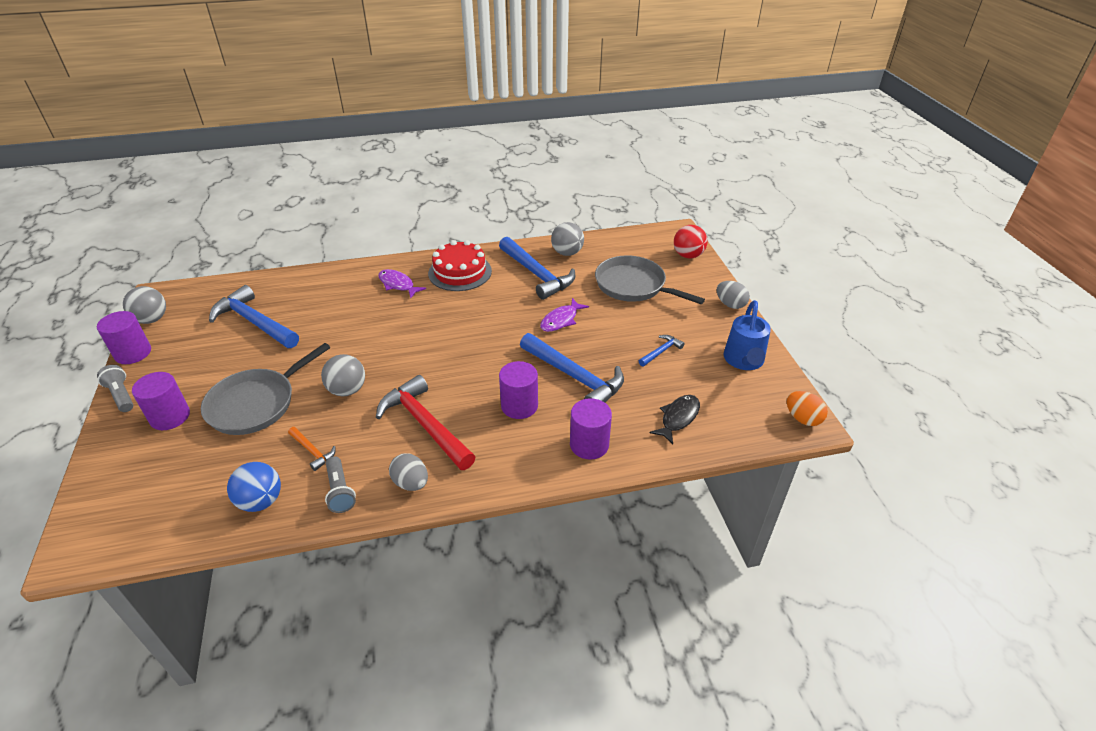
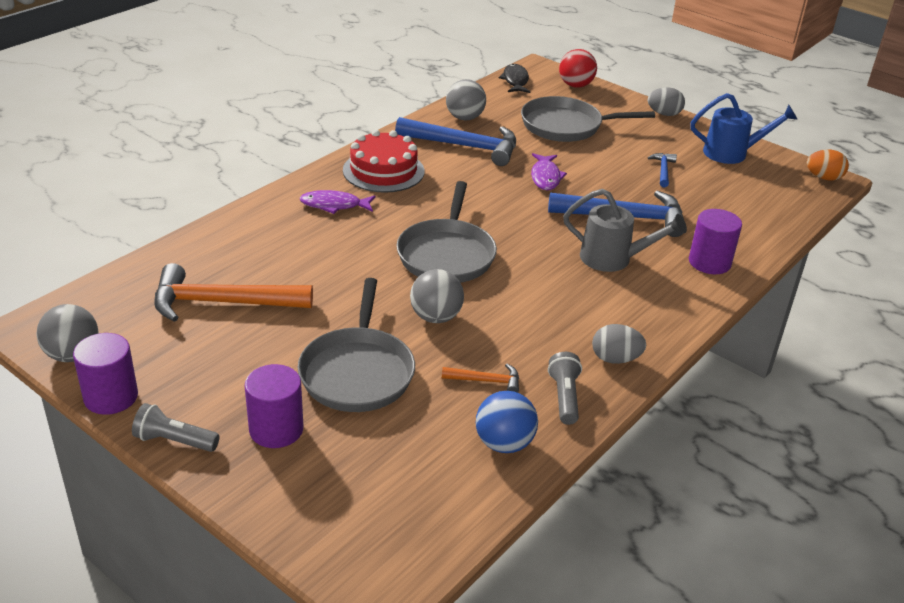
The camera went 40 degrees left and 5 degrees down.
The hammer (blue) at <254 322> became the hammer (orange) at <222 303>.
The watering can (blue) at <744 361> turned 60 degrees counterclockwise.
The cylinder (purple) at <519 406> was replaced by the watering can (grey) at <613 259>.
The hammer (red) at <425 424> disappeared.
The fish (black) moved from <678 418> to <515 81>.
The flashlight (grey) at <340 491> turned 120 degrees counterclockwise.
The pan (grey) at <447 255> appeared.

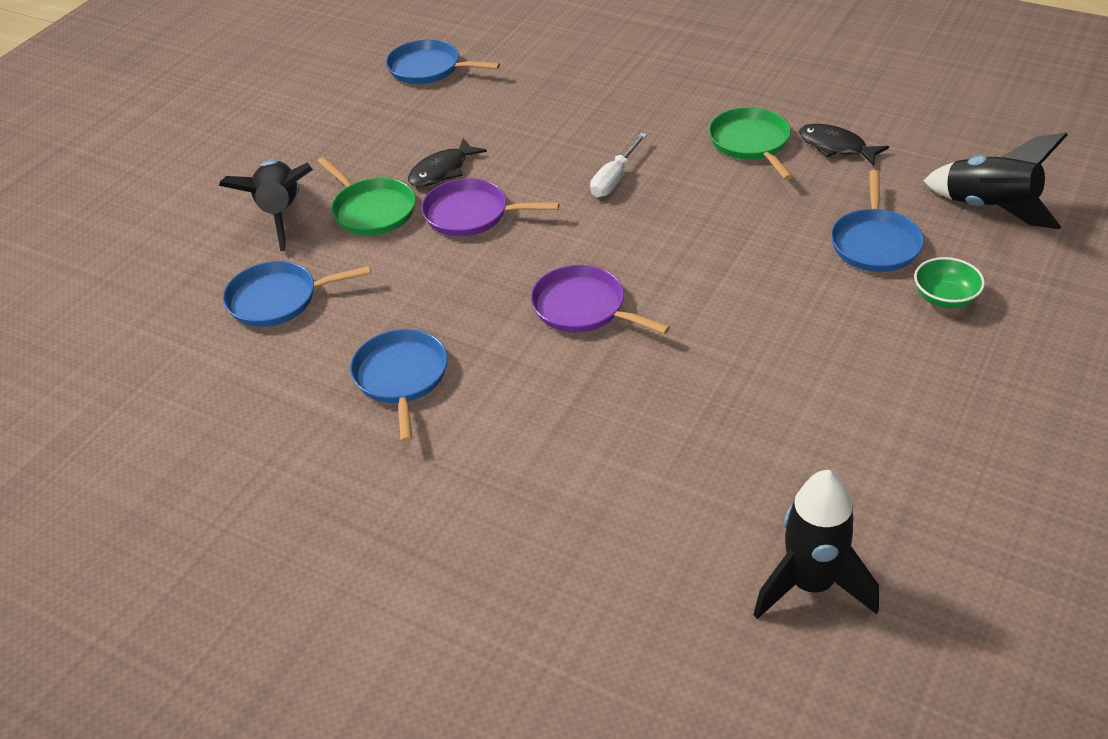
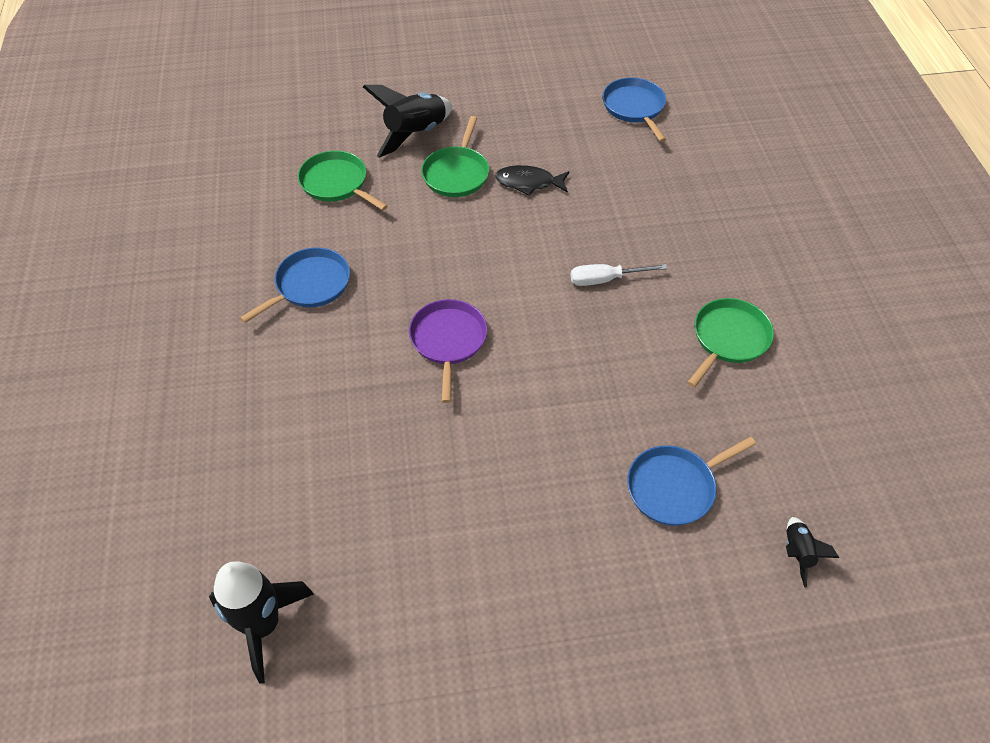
The camera went 50 degrees right and 10 degrees up.
The fish (black) at <836 147> disappeared.
The rocket (black) at <989 209> changed to 0.50 times the size.
The pan (purple) at <470 214> disappeared.
The bowl (green) at <945 298> disappeared.
The pan (blue) at <277 299> became the pan (green) at <336 183>.

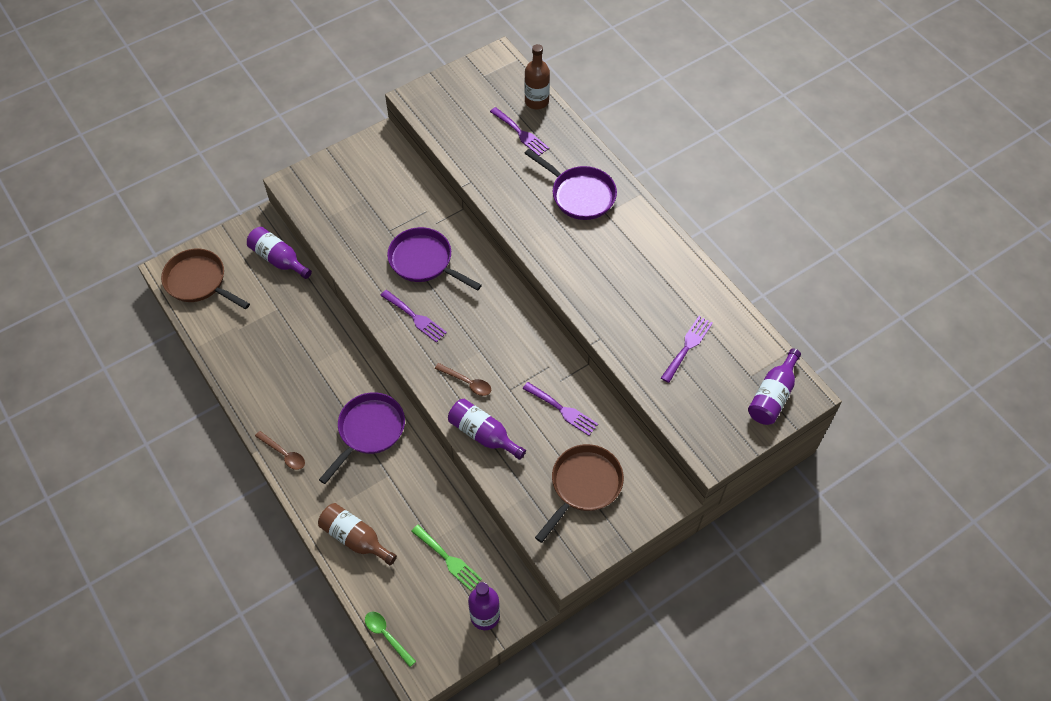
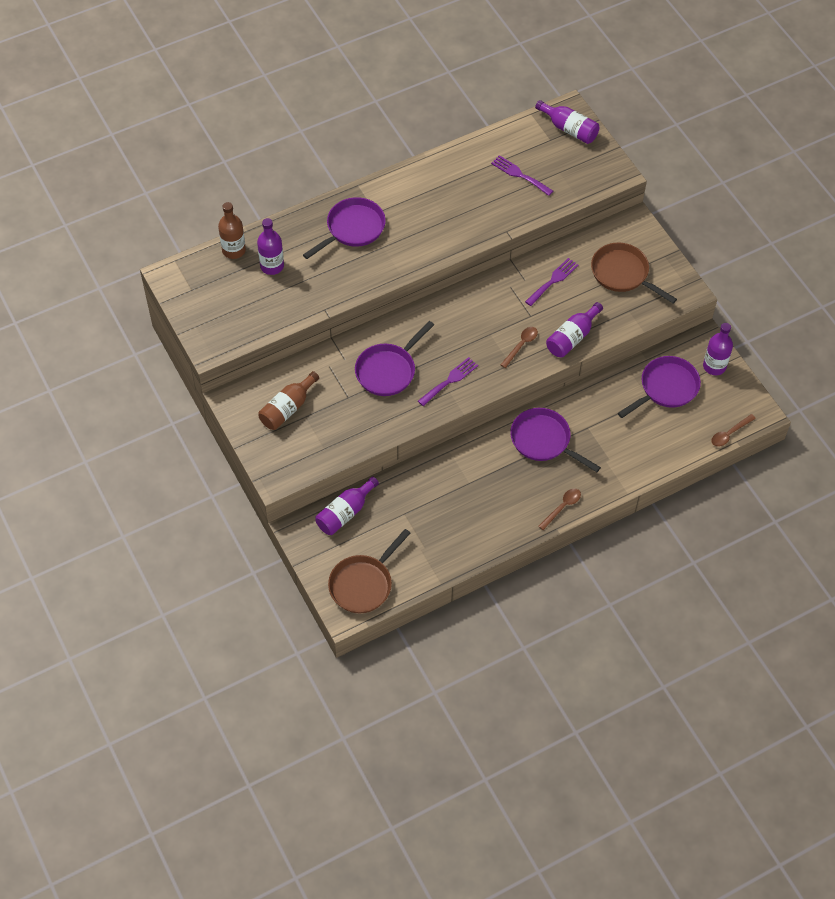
The camera went 85 degrees left and 0 degrees up.
The fork (purple) at <521 133> was replaced by the bottle (purple) at <272 266>.
The bottle (brown) moved from <355 538> to <287 408>.
The fork (green) at <448 559> was replaced by the pan (purple) at <666 388>.
The spoon (green) at <387 636> became the spoon (brown) at <729 434>.

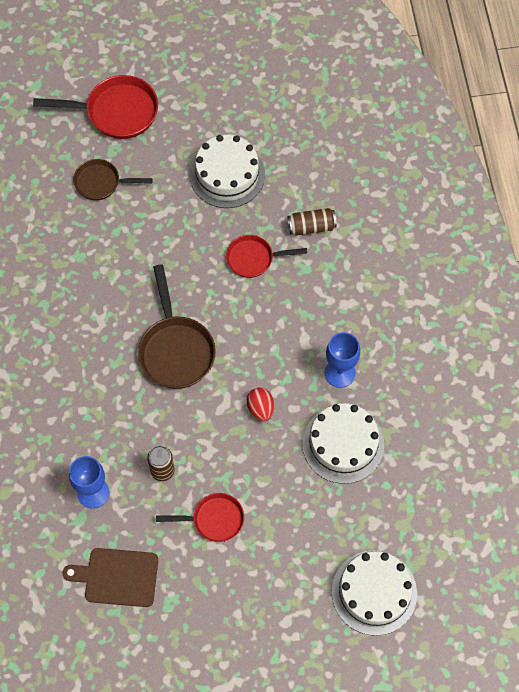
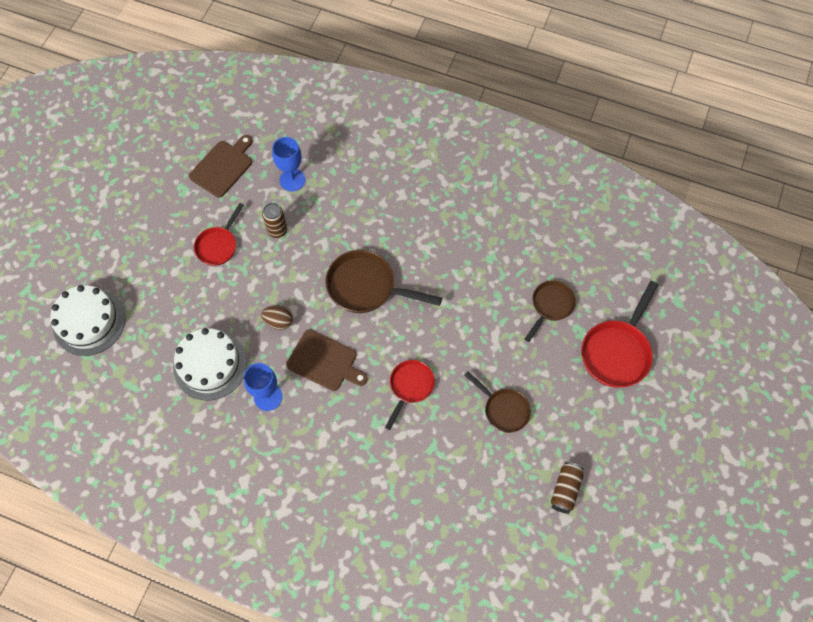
The camera went 120 degrees right and 0 degrees up.
The cake (white) at <227 175> was replaced by the pan (brown) at <503 409>.
The can (brown) moved from <311 227> to <565 489>.
The egg (red) at <260 408> became the egg (brown) at <279 321>.
The cutting board (brown) at <324 361> appeared.

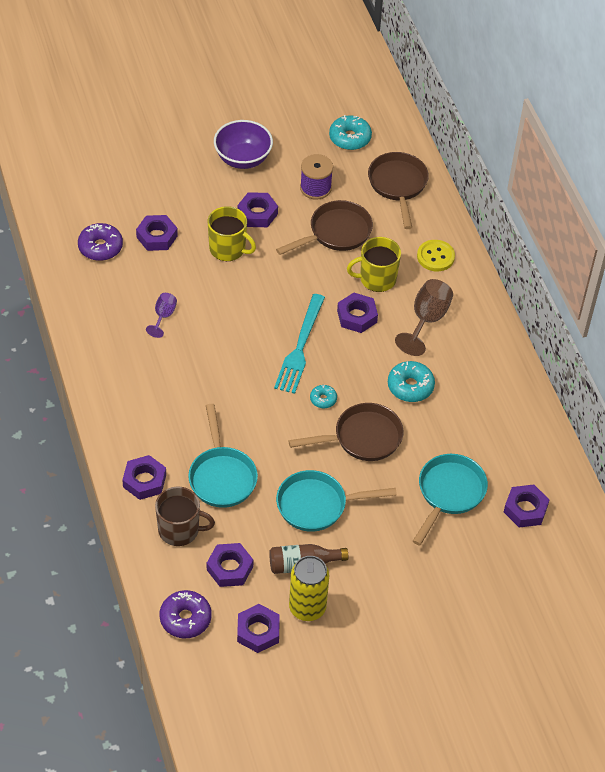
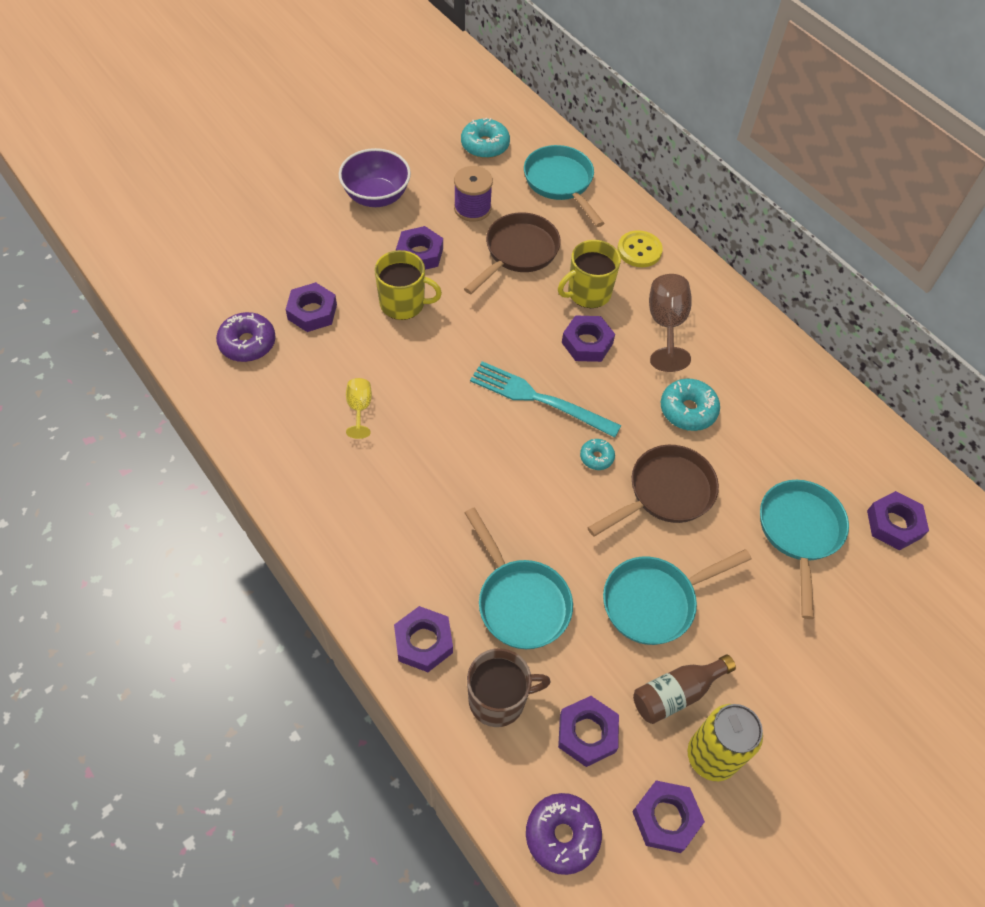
The camera went 20 degrees left and 5 degrees up.
The pan (brown) at <398 185> became the pan (turquoise) at <560 183>.
The goblet (purple) at <163 316> became the goblet (yellow) at <359 408>.
The fork (turquoise) at <300 347> turned 120 degrees clockwise.

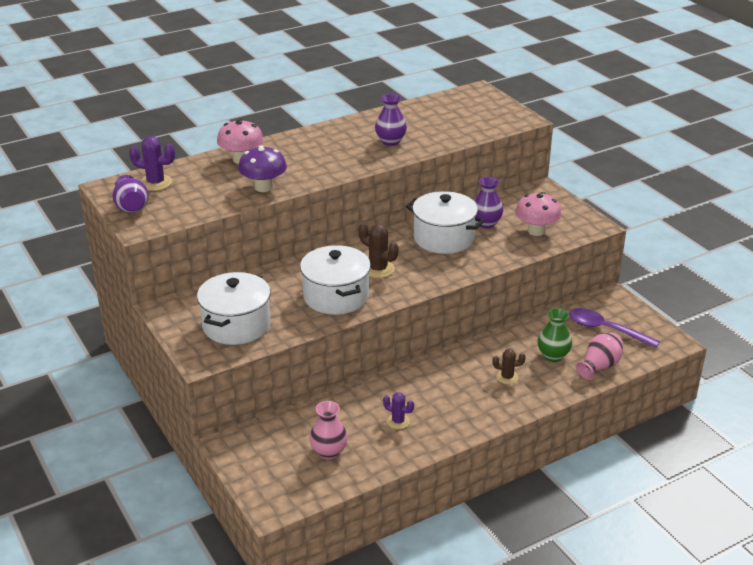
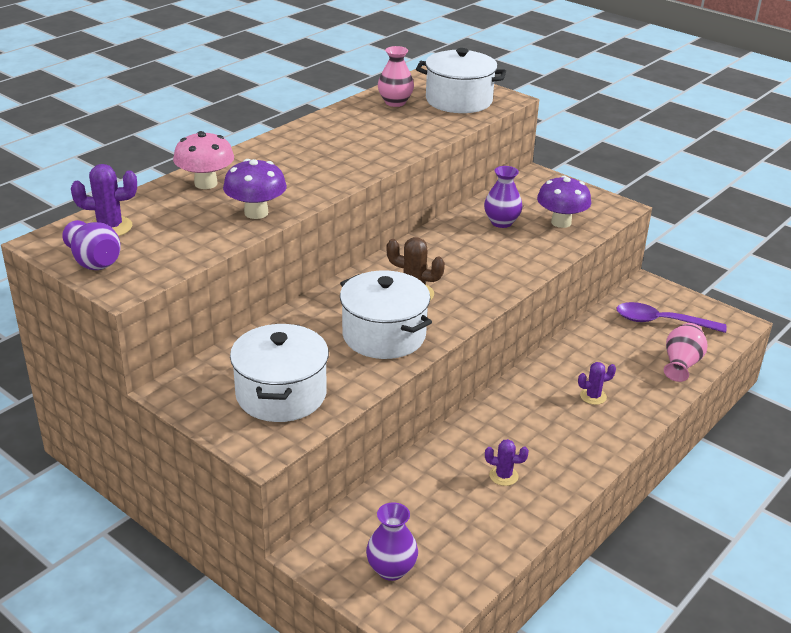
The camera went 20 degrees left and 0 degrees up.
The vase (purple) moved from <390 141> to <391 569>.
The pot (white) moved from <443 238> to <459 101>.
The mushroom (pink) at <536 231> became the mushroom (purple) at <561 222>.
The vase (green) at <553 356> disappeared.
The cactus (brown) at <507 377> became the cactus (purple) at <593 396>.
The vase (pink) moved from <329 452> to <395 102>.

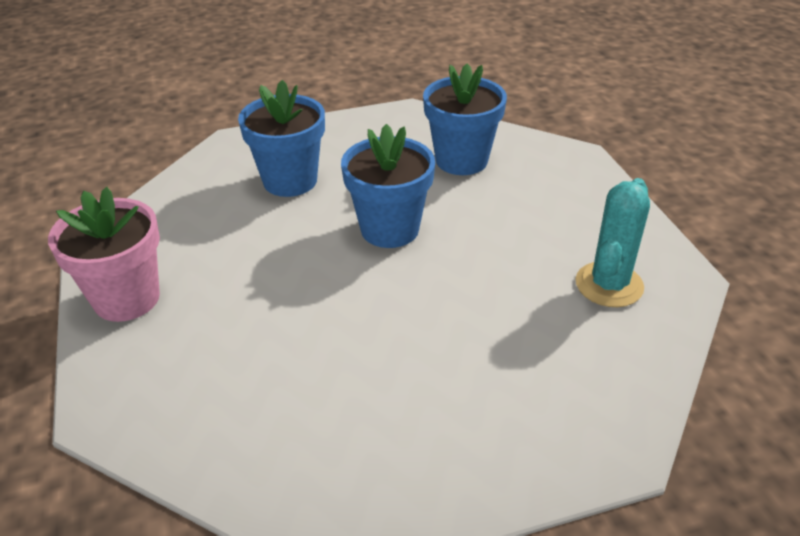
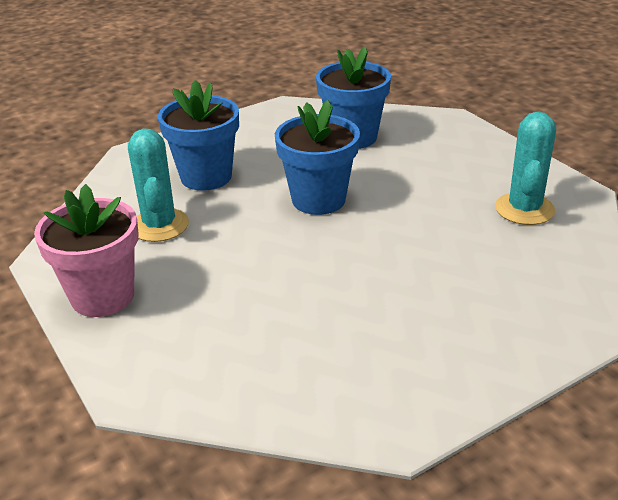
The camera went 15 degrees left and 5 degrees down.
The cactus (turquoise) at <159 225> appeared.

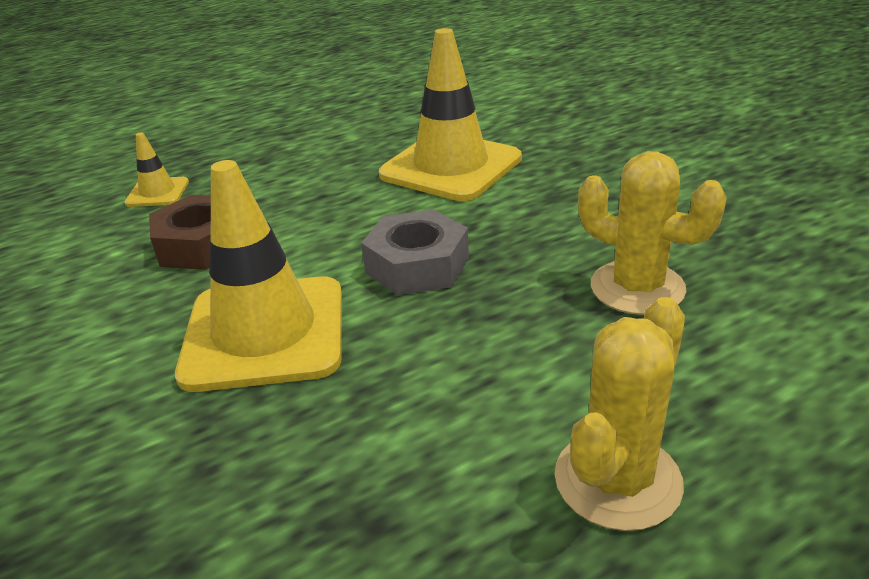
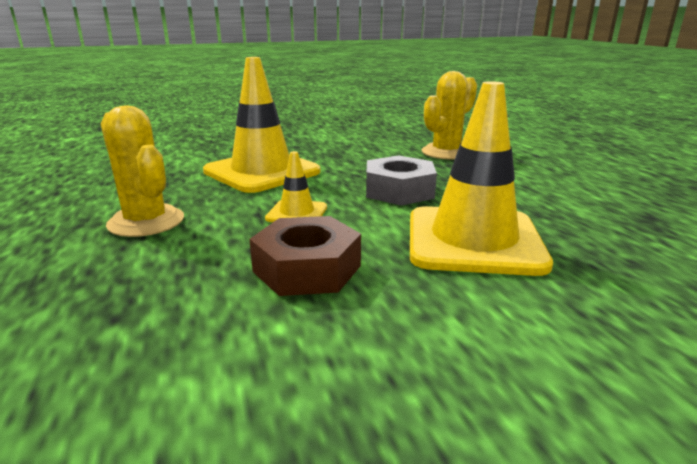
The camera went 80 degrees left and 10 degrees down.
The traffic cone (yellow) moved from <157 192> to <297 213>.
The cactus (yellow) moved from <617 480> to <146 222>.

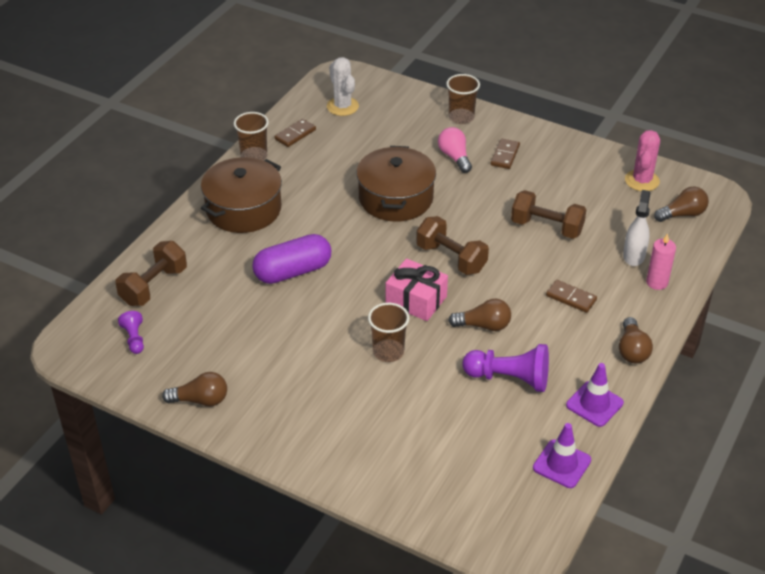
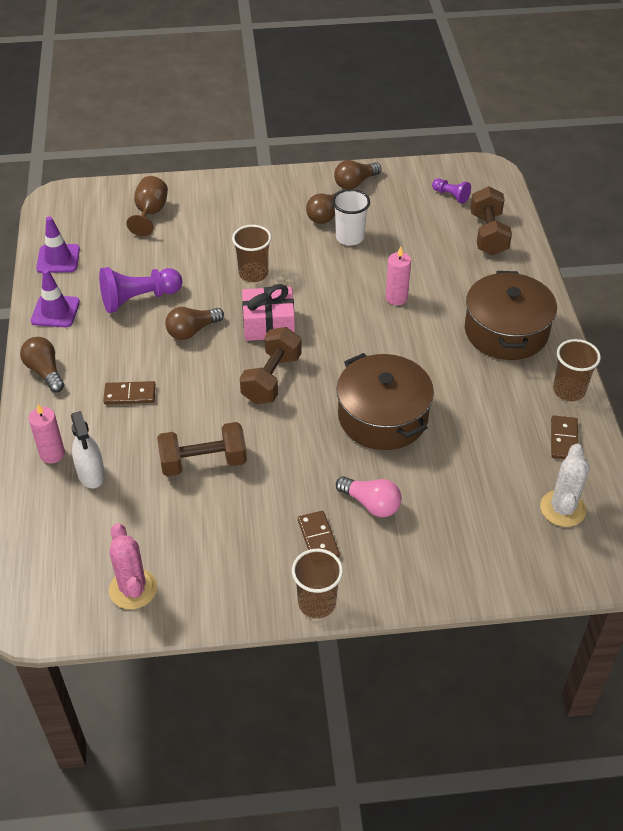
The camera went 145 degrees right and 5 degrees up.
The cactus (white) at <342 106> turned 75 degrees clockwise.
The cup (brown) moved from <461 117> to <317 603>.
The light bulb (brown) moved from <682 214> to <326 215>.
The dumbbell (brown) at <451 258> turned 75 degrees counterclockwise.
The capsule (purple) at <293 271> was replaced by the candle (pink) at <396 298>.
The goblet (brown) at <150 213> appeared.
The cup (white) at <350 237> appeared.

